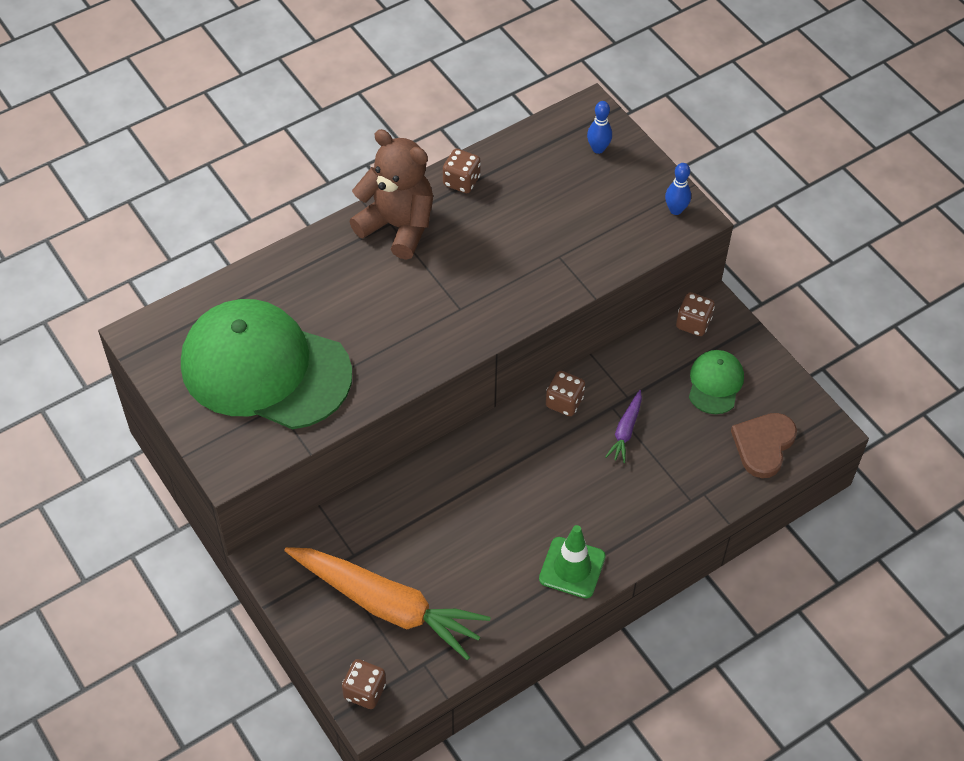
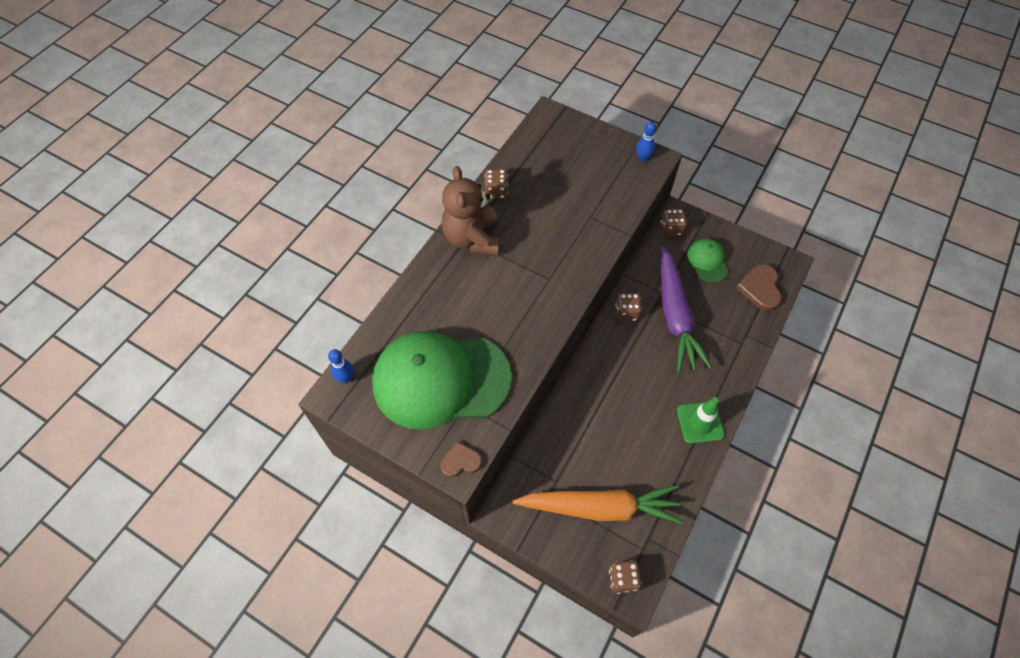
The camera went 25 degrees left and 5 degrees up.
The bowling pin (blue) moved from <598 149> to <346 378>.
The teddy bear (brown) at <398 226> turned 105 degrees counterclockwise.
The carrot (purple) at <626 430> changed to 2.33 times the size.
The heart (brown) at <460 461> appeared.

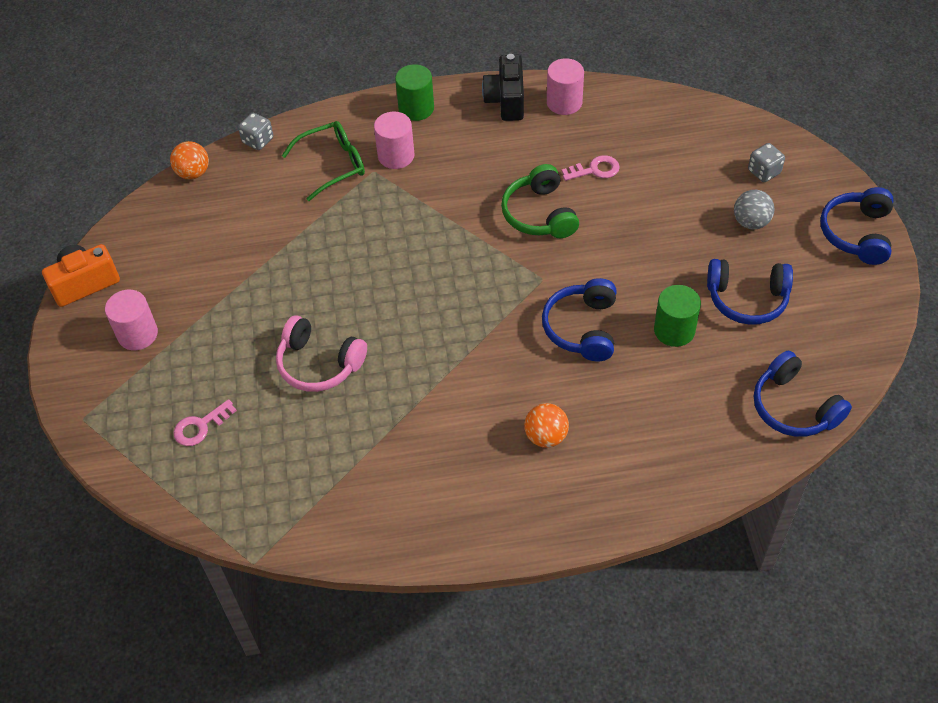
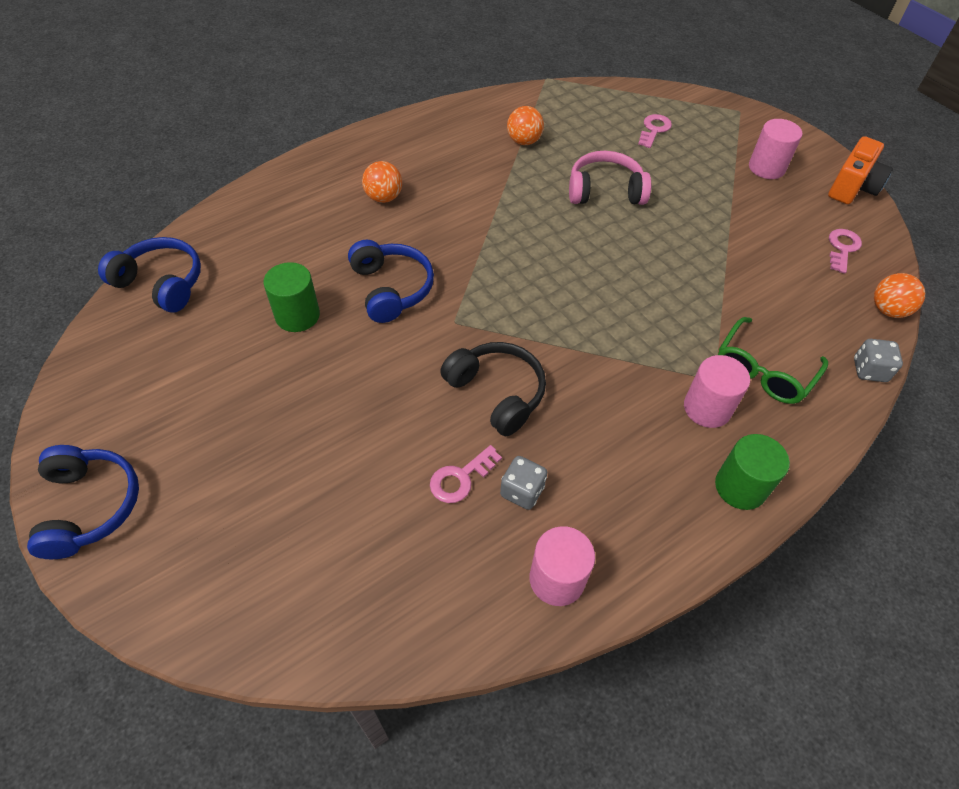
The camera went 150 degrees right and 0 degrees up.
The camera (black) at <506 101> disappeared.
The dice (grey) moved from <764 172> to <522 491>.
The headphones (green) at <539 214> became the headphones (black) at <497 393>.
The ball (grey) at <751 222> disappeared.
The headphones (blue) at <747 299> disappeared.
The ball (orange) at <524 141> appeared.
The key (pink) at <842 248> appeared.

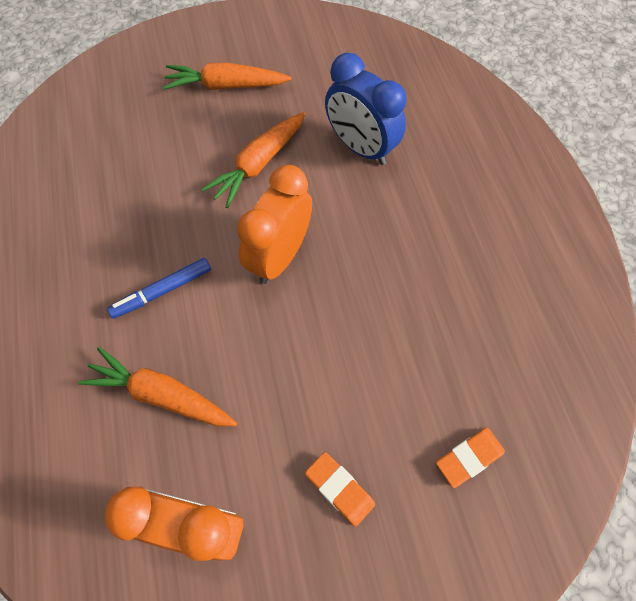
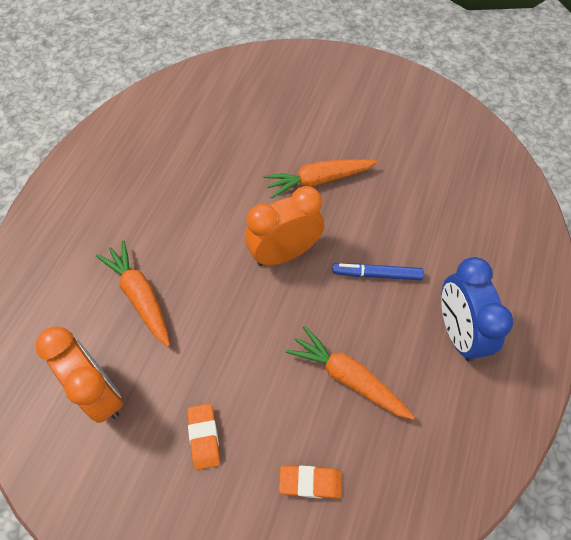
The camera went 35 degrees right and 5 degrees down.
The clock (blue) moved from <360 147> to <457 332>.
The carrot (orange) moved from <226 86> to <348 378>.
The marker (blue) moved from <162 291> to <376 274>.

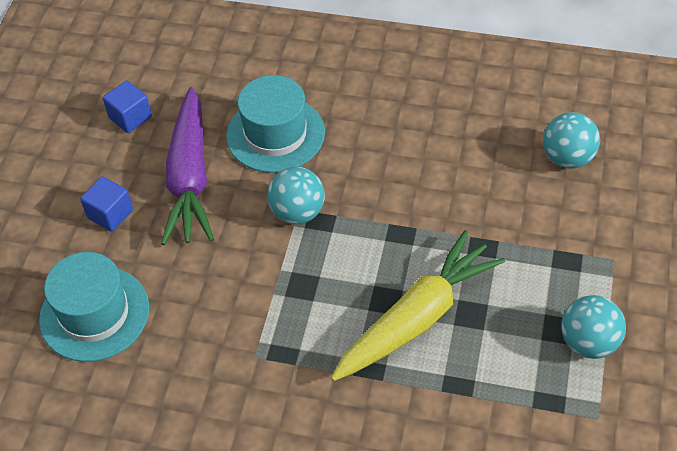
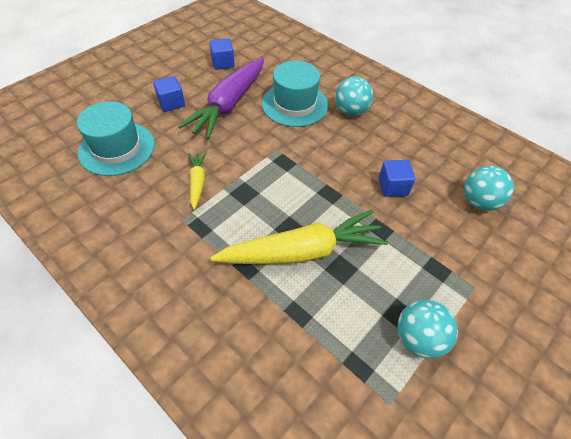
The camera went 25 degrees right and 0 degrees up.
The ball (turquoise) moved from <298 212> to <351 111>.
The carrot (yellow) at <197 182> appeared.
The cube (blue) at <393 186> appeared.

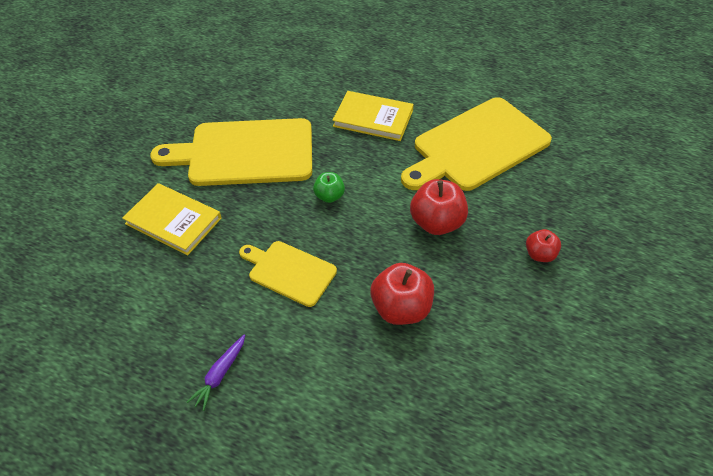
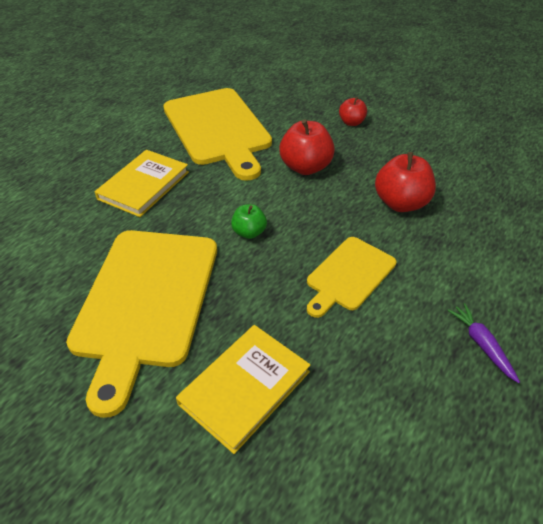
The camera went 80 degrees left and 5 degrees down.
The carrot (purple) at <220 374> turned 150 degrees counterclockwise.

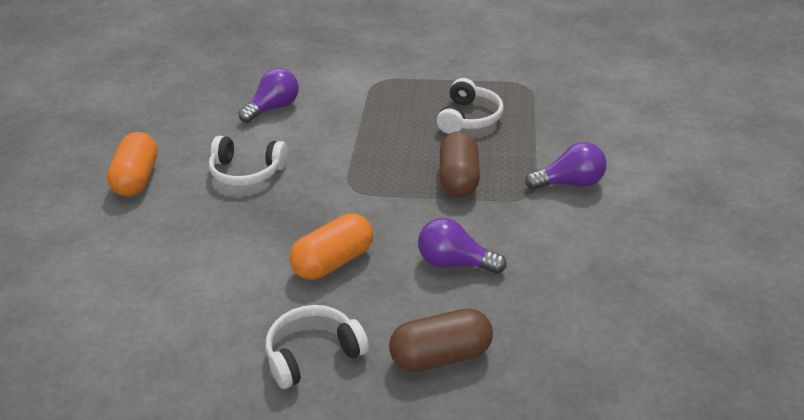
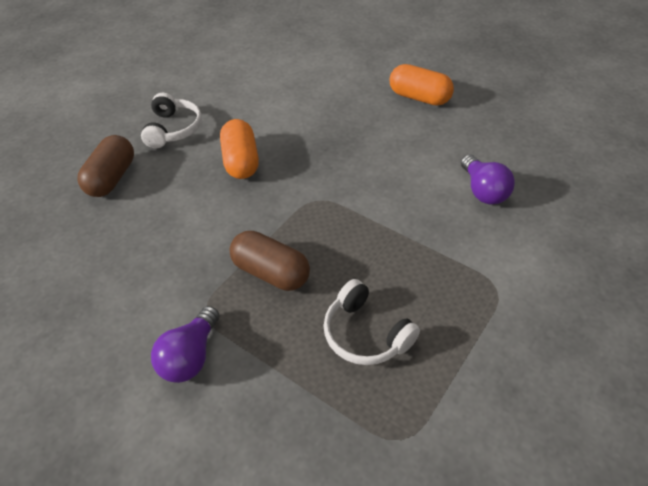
The camera went 120 degrees right and 10 degrees up.
The headphones (white) at <247 172> disappeared.
The light bulb (purple) at <455 263> disappeared.

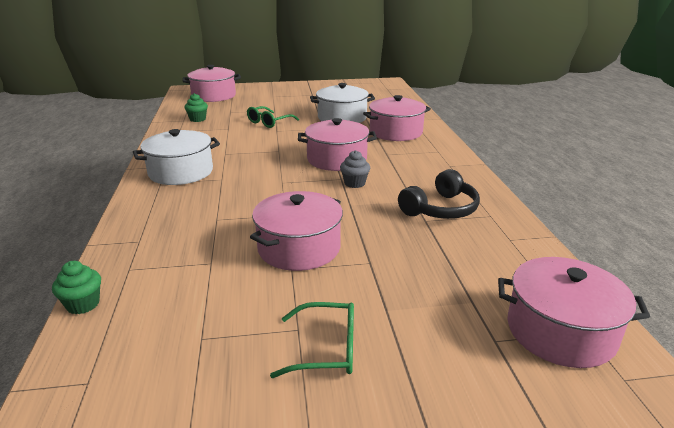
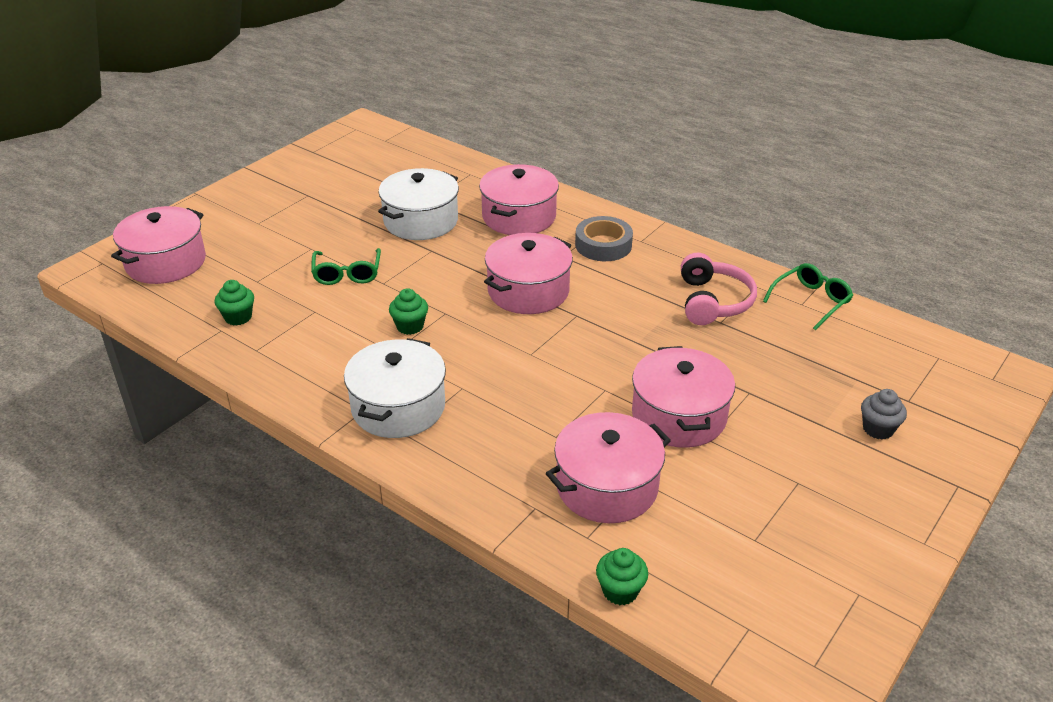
The camera went 45 degrees left and 10 degrees up.
The cupcake (grey) moved from <354 183> to <878 429>.
The headphones (black) at <441 209> became the headphones (pink) at <713 301>.
The pot (pink) moved from <560 331> to <607 486>.
The glasses (green) moved from <327 349> to <811 301>.
The tape (grey) at <603 245> appeared.
The cupcake (green) at <410 326> appeared.

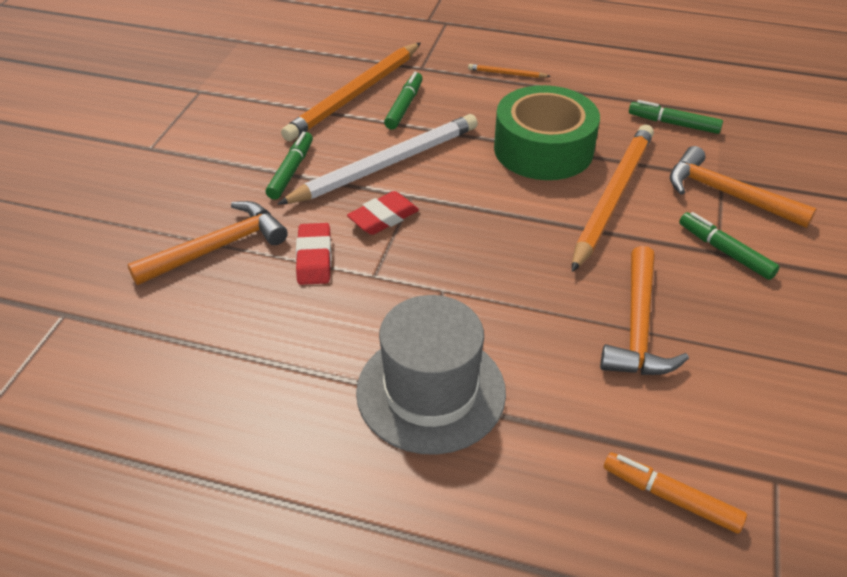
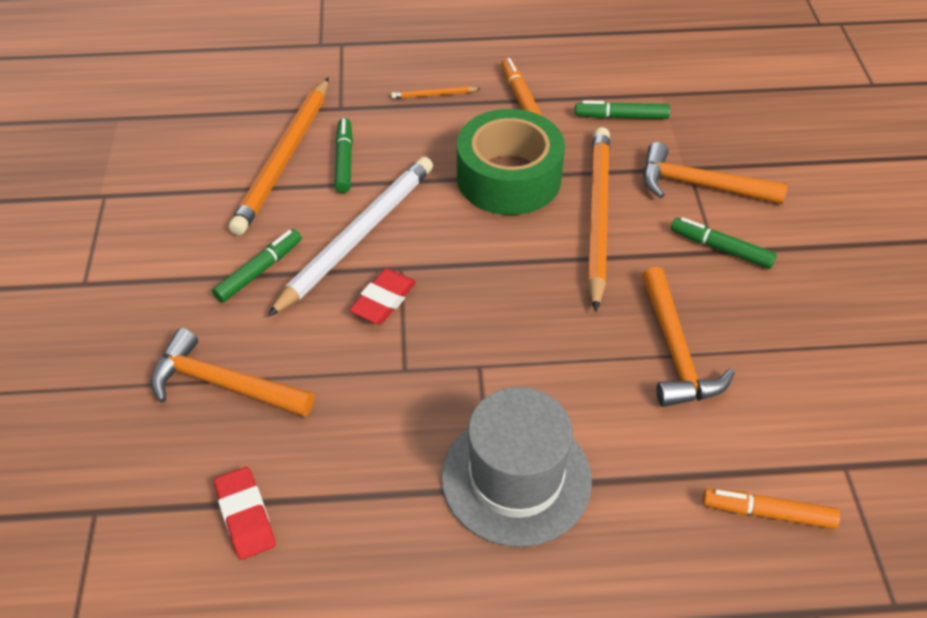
The camera went 20 degrees left and 5 degrees up.
The marker (green) at <291 171> turned 45 degrees clockwise.
The hammer (orange) at <217 248> turned 105 degrees counterclockwise.
The eraser (red) moved from <314 258> to <245 516>.
The marker (orange) at <520 96> appeared.

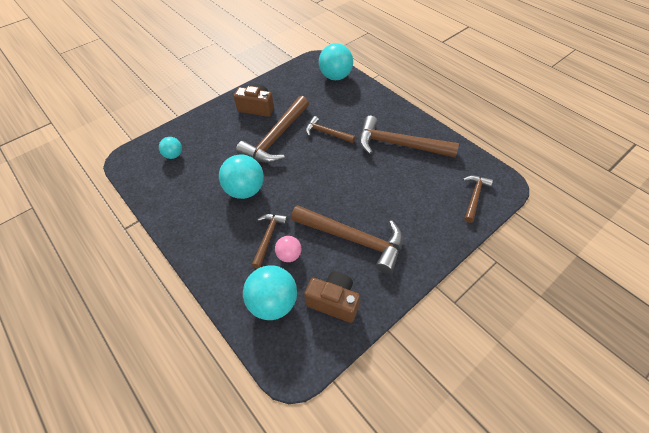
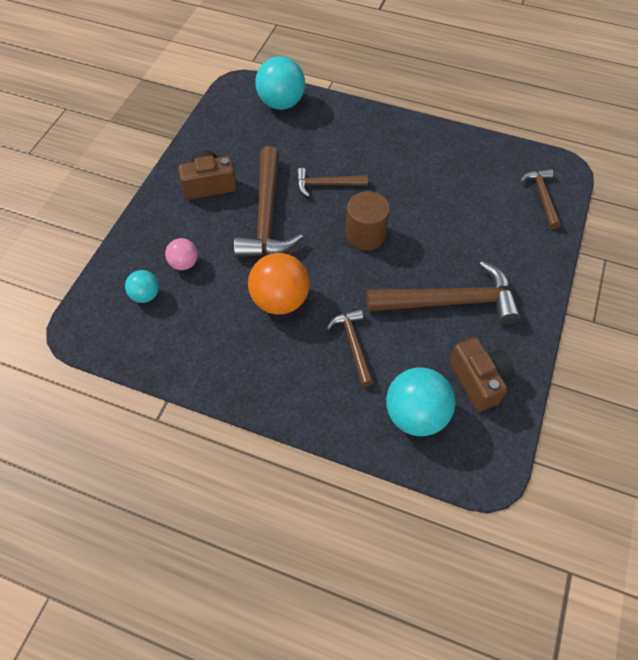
The camera went 30 degrees left and 5 degrees up.
The hammer (brown) at <399 145> disappeared.
The ball (turquoise) at <245 190> became the ball (orange) at <280 300>.
The ball (pink) moved from <289 255> to <184 263>.
The camera (brown) at <334 302> turned 75 degrees clockwise.
The cylinder (brown) at <365 235> appeared.

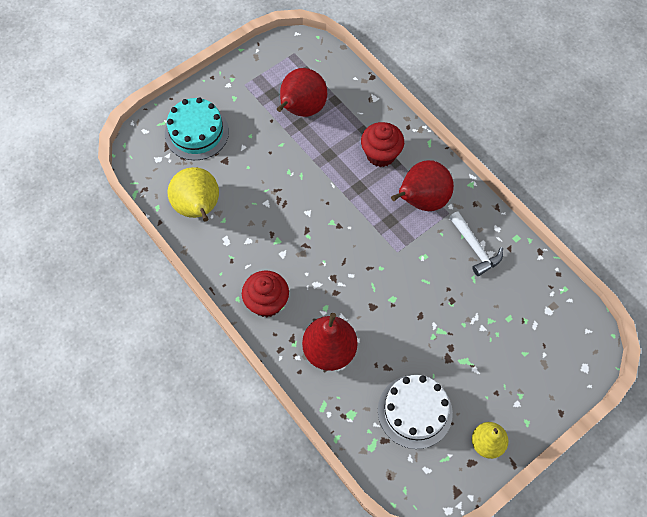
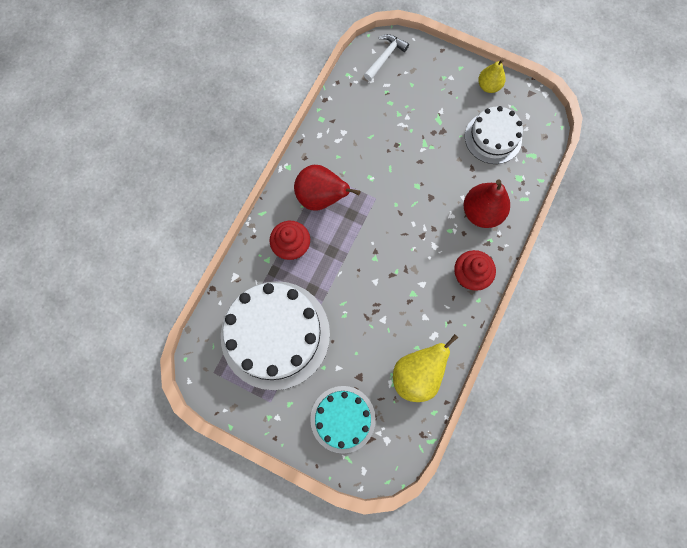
The camera went 115 degrees left and 10 degrees up.
The pear (red) at <301 109> was replaced by the cake (white) at <275 334>.
The hammer (white) moved from <475 248> to <385 57>.

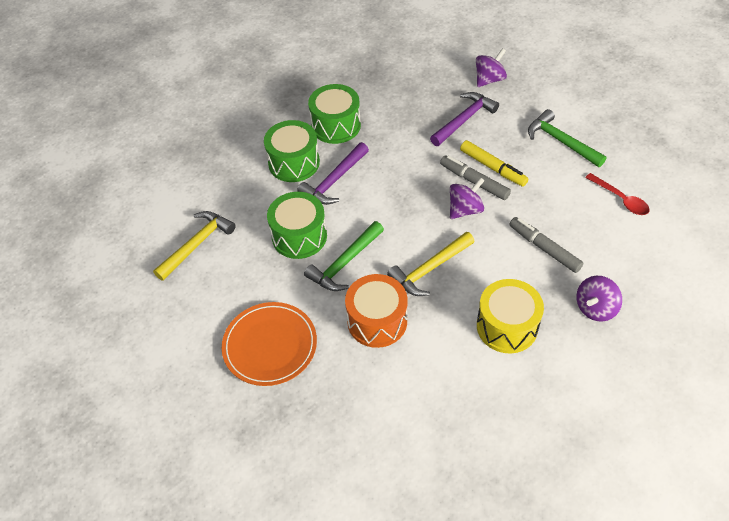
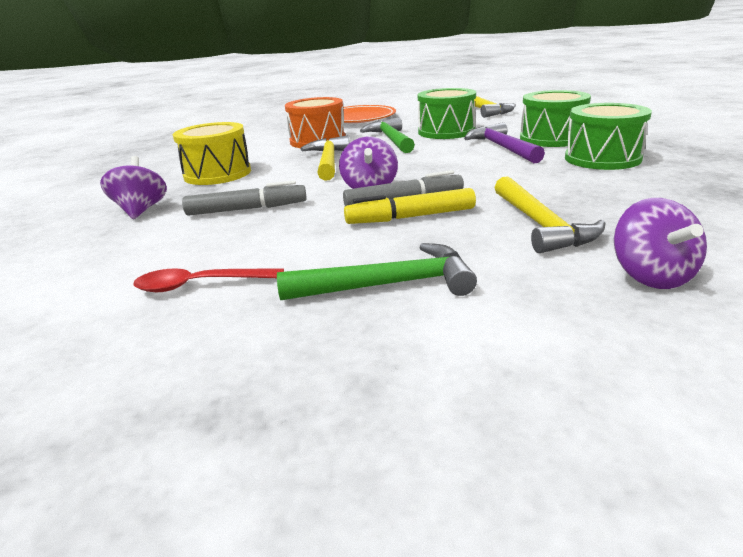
The camera went 125 degrees right and 25 degrees down.
The hammer (purple) at <464 120> became the hammer (yellow) at <540 224>.

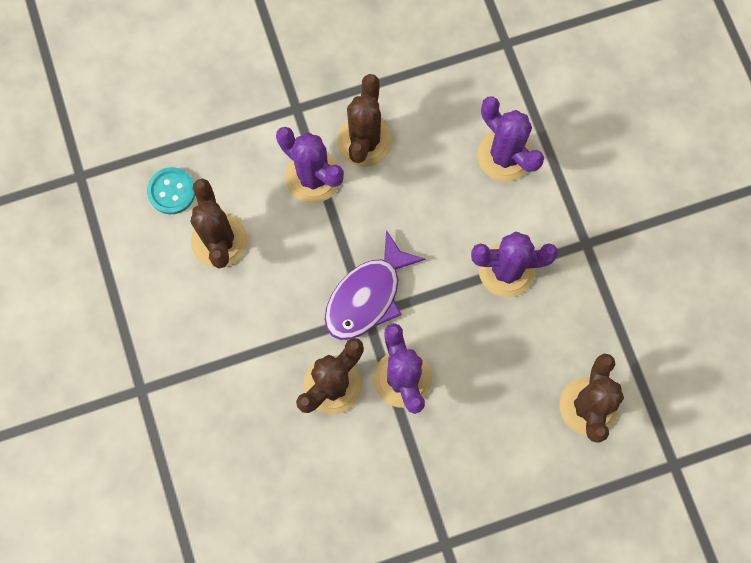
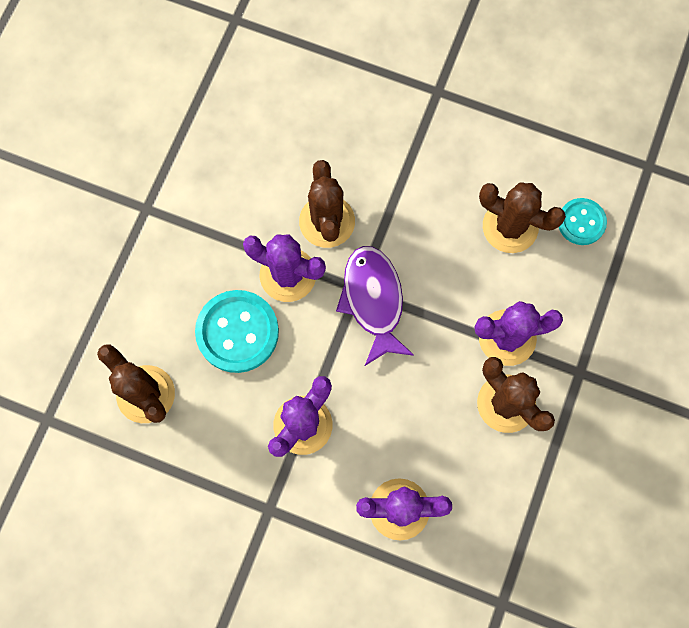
The camera went 130 degrees right and 0 degrees up.
The button (turquoise) at <237 332> appeared.

